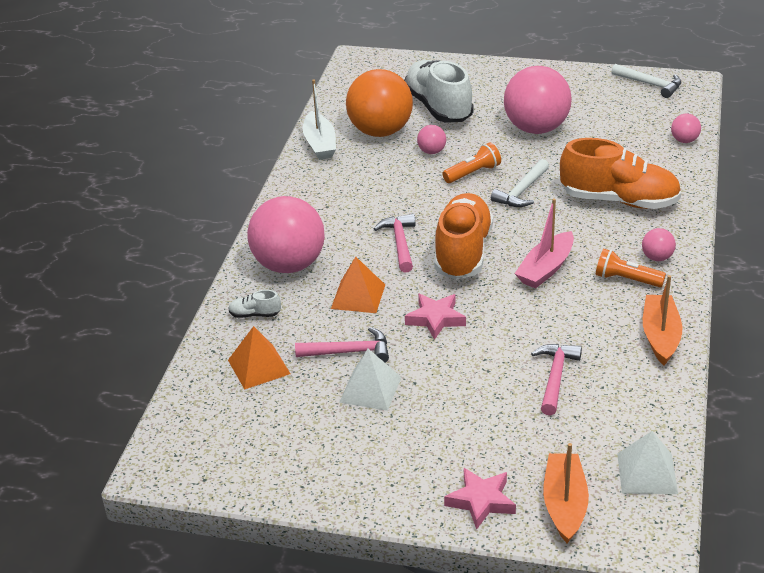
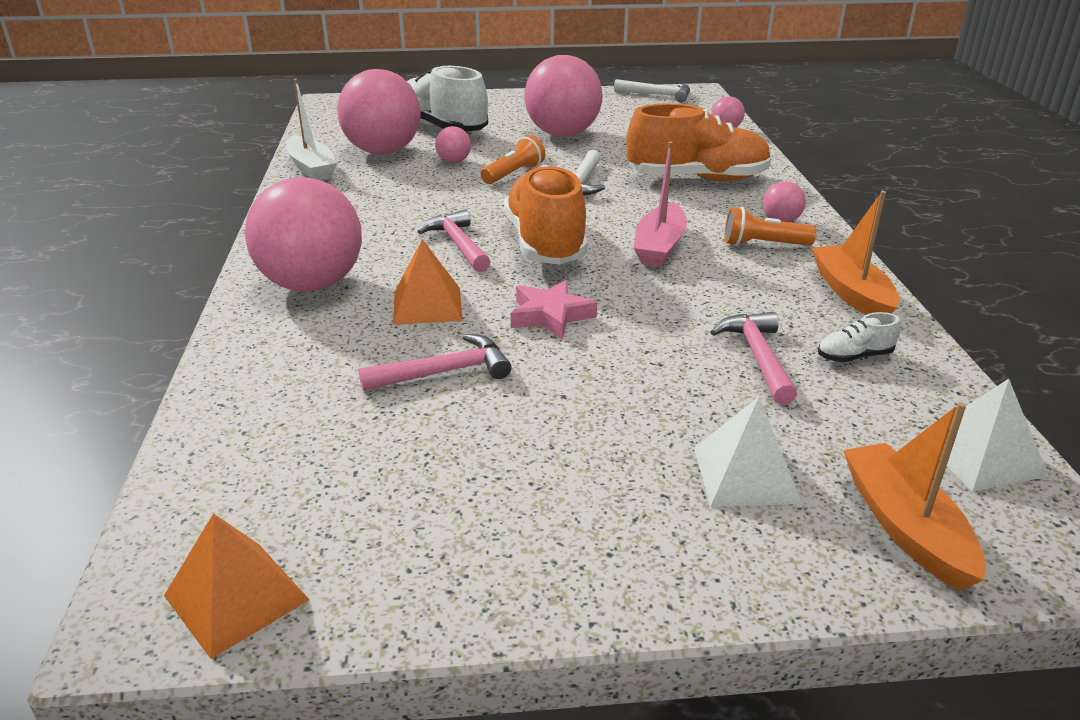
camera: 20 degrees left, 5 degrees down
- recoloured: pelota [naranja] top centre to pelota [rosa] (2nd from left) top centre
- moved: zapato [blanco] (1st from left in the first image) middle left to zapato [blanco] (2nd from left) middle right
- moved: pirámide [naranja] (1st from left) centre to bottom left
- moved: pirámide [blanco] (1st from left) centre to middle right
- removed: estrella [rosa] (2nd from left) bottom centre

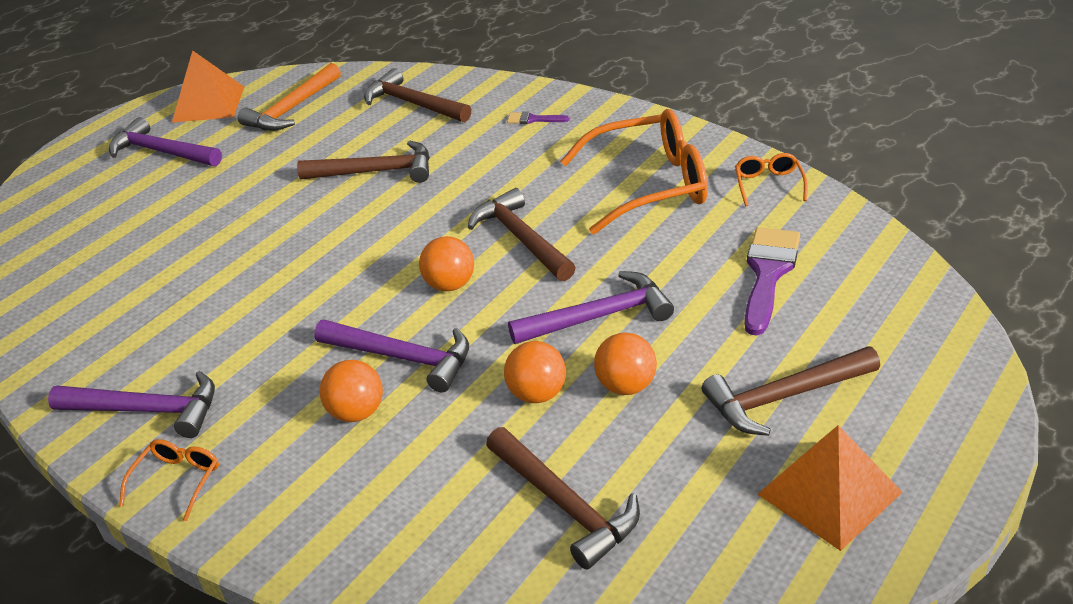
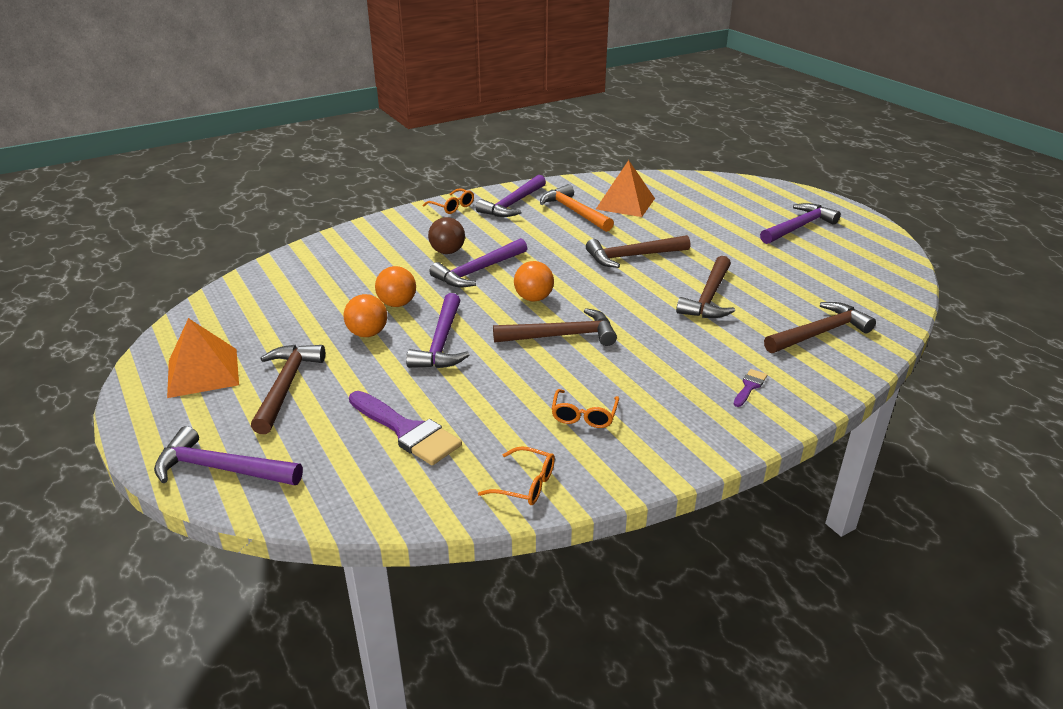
camera: 110 degrees right, 5 degrees down
- moved: pirámide [naranja] (1st from left in the first image) top left to pirámide [naranja] (2nd from left) top centre
- moved: martillo [naranja] top left to top centre
- resized: gafas [naranja] (2nd from left in the first image) top centre = centre x0.45
- recoloured: pelota [naranja] (1st from left) middle left to pelota [marrón] top centre
- moved: martillo [marrón] (4th from left in the first image) bottom centre to martillo [marrón] (3rd from left) centre
- added: martillo [morado] (1st from left) middle left

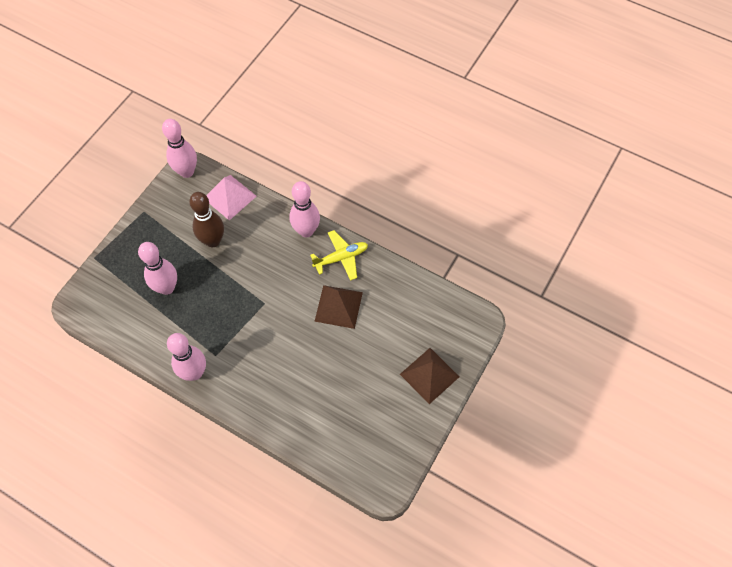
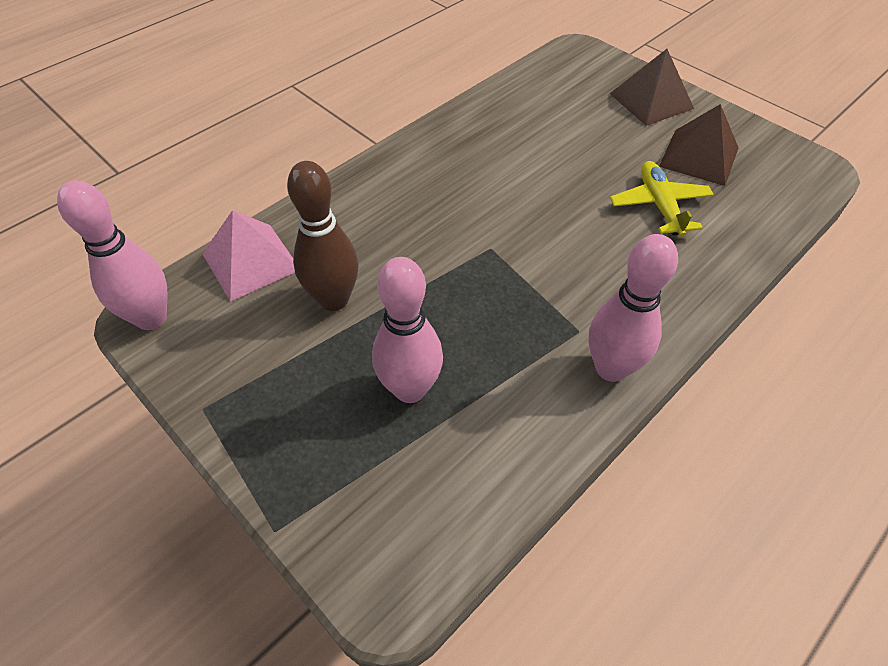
camera: 75 degrees left, 10 degrees down
- removed: bolo [rosa] (4th from left) centre
- moved: avión [amarillo] centre to top right
- moved: pirámide [marrón] (1st from left in the first image) centre to pirámide [marrón] (2nd from left) top right

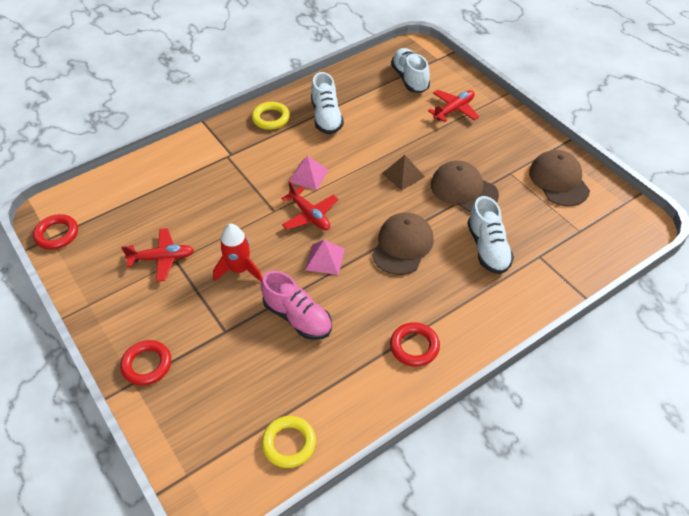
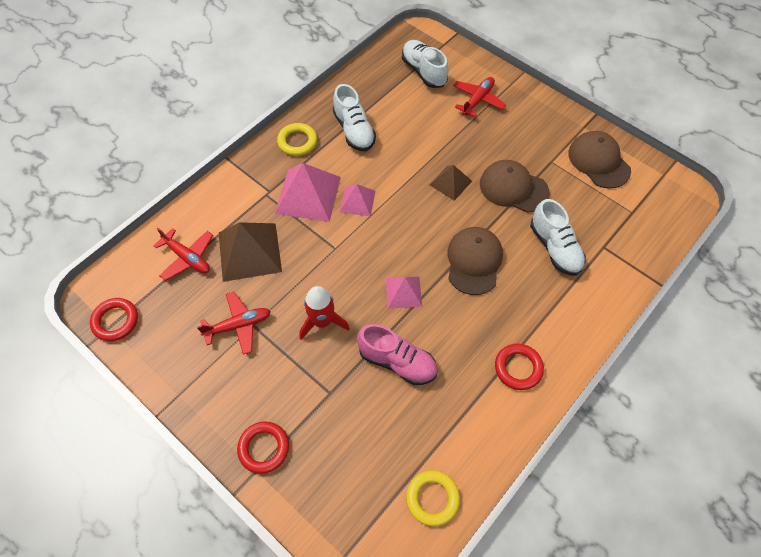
camera: 15 degrees left, 10 degrees up
- moved: avión [rojo] (2nd from left in the first image) centre to avión [rojo] (1st from left) middle left
- added: pirámide [rosa] (1st from left) centre
- added: pirámide [marrón] (1st from left) middle left

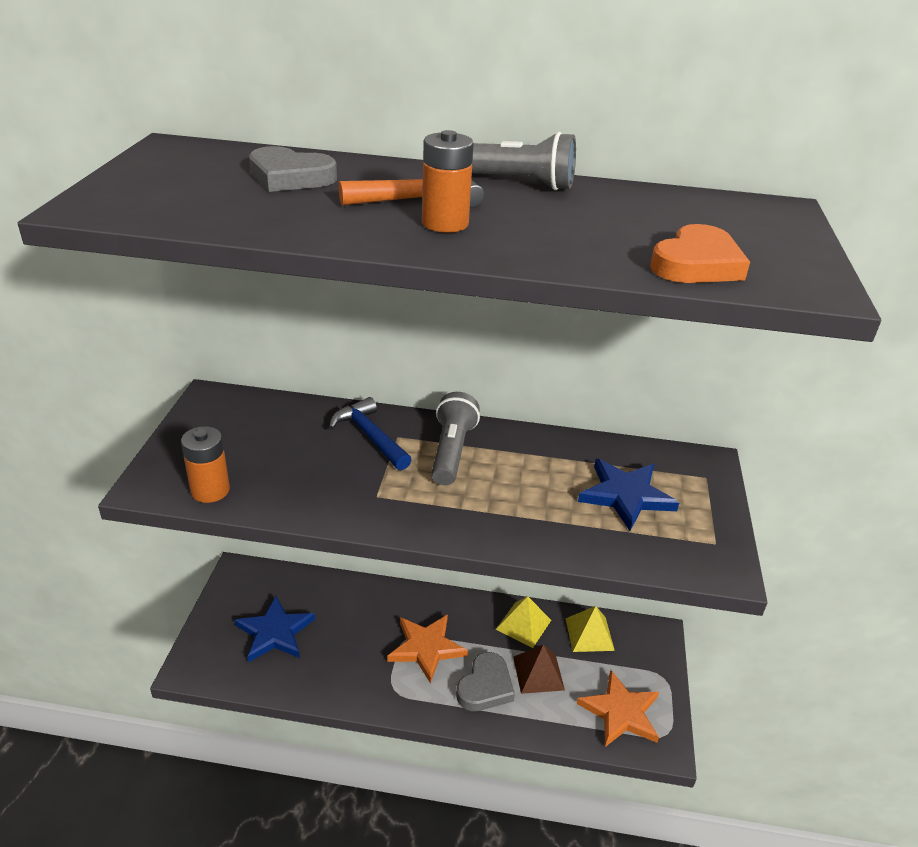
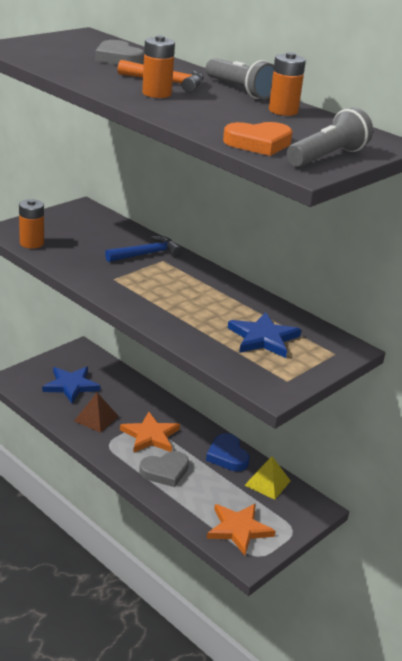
camera: 35 degrees right, 5 degrees down
- moved: lámpara de mano [gris] (1st from left in the first image) centre to lámpara de mano [gris] (2nd from left) top right
- turned: martillo [azul] centre = centre 60 degrees clockwise
- replaced: pirámide [amarillo] (1st from left) bottom centre to corazón [azul] bottom centre
- moved: pirámide [marrón] bottom centre to middle left
- added: pila [naranja] (3rd from left) top right

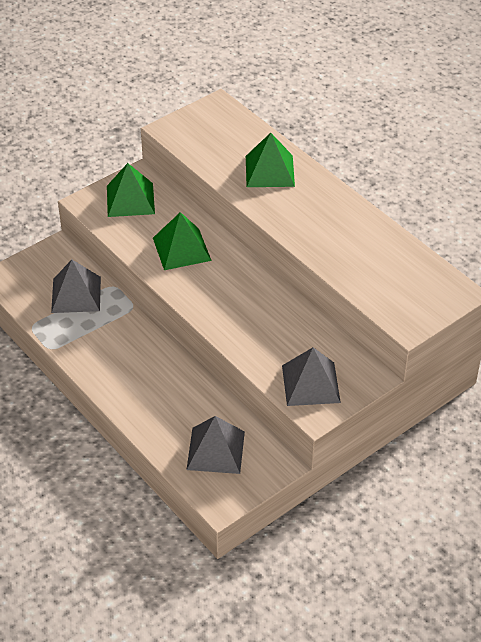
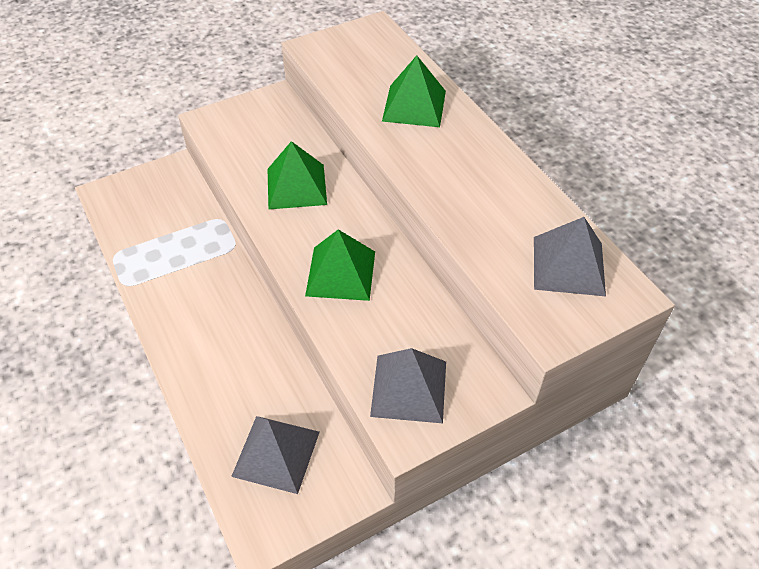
camera: 10 degrees right, 5 degrees up
- moved: pirámide [verde] (1st from left in the first image) top left to pirámide [verde] (2nd from left) centre
- moved: pirámide [gris] (1st from left in the first image) middle left to pirámide [gris] (3rd from left) middle right

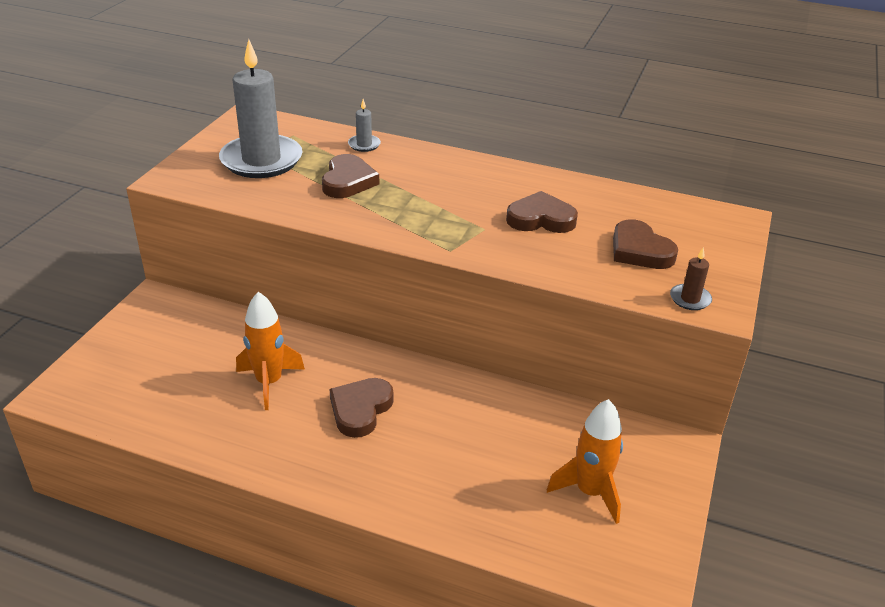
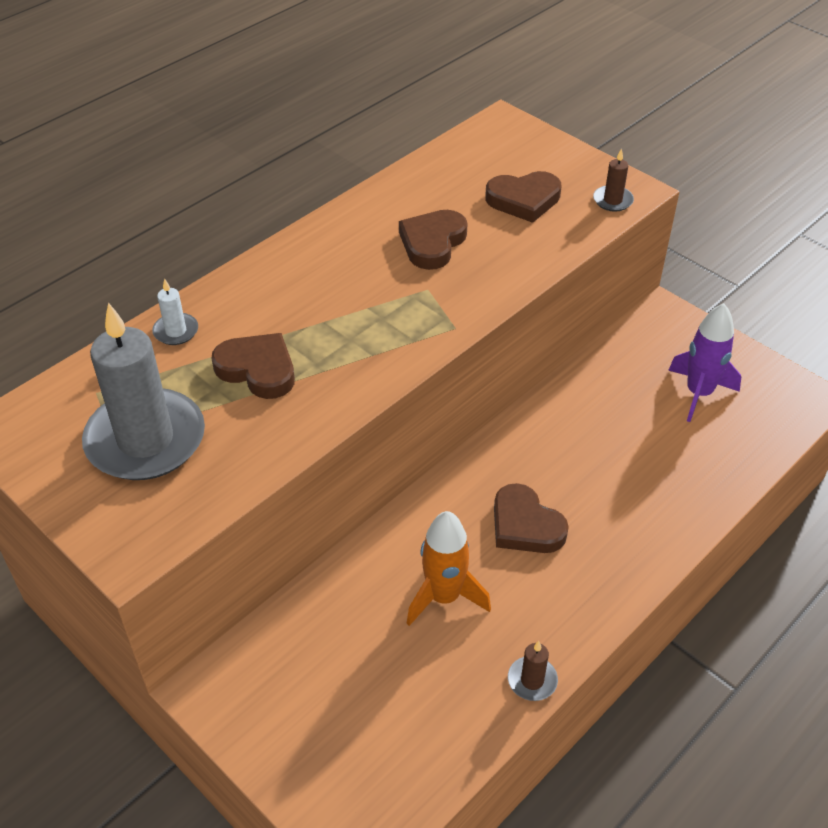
camera: 65 degrees left, 10 degrees up
- recoloured: vela [gris] (2nd from left) top centre to vela [blanco] middle left
- recoloured: cohete [naranja] (2nd from left) bottom centre to cohete [morado] middle right
- added: vela [marrón] (1st from left) bottom centre

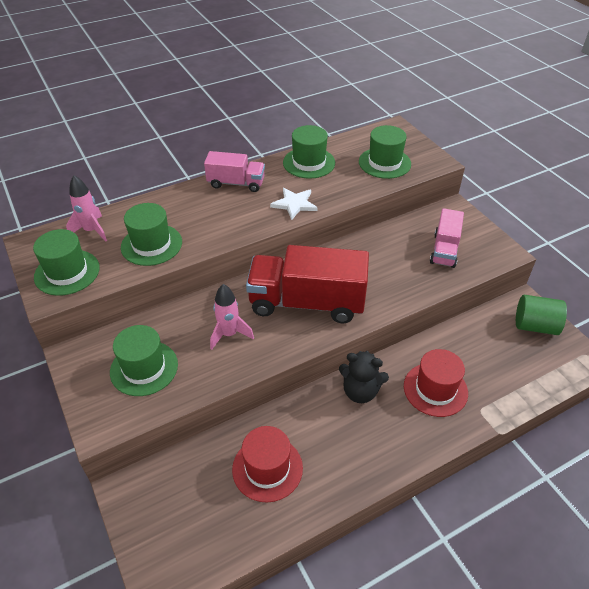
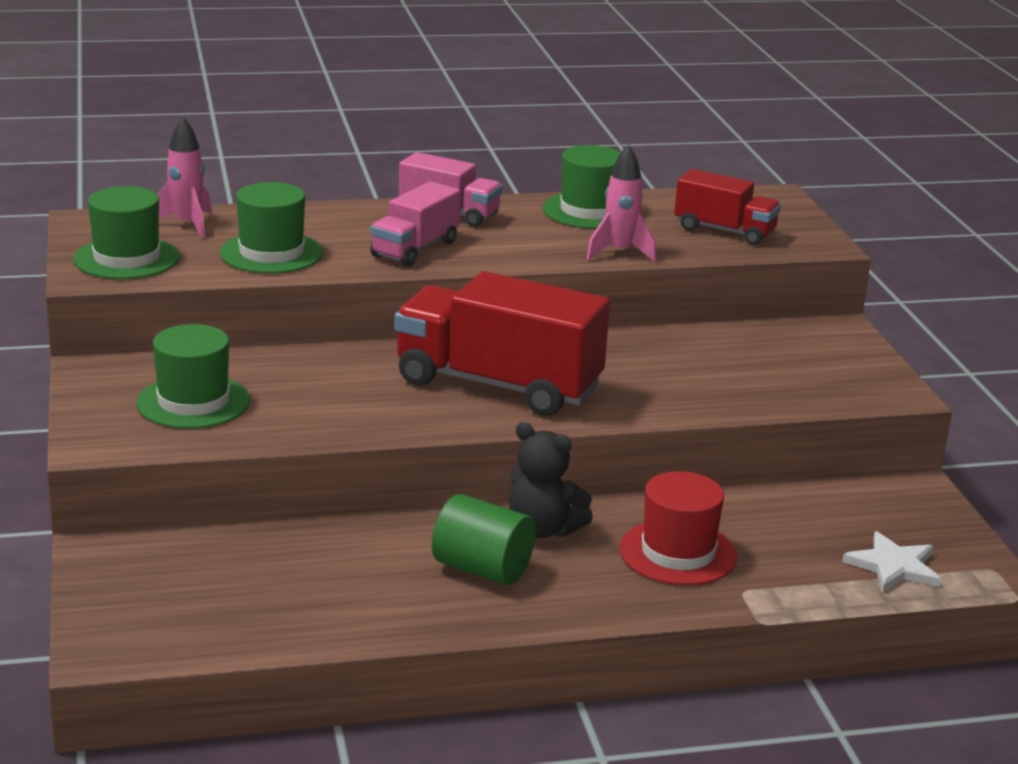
camera: 15 degrees right, 20 degrees down
- replaced: sombrero [verde] (5th from left) top centre to camión [rojo] (2nd from left) top right
- moved: estrella [blanco] centre to bottom right
- moved: camión [rosa] (2nd from left in the first image) middle right to camión [rosa] (1st from left) top centre
- moved: cohete [rosa] (2nd from left) centre to top centre
- moved: cilindro [verde] middle right to bottom centre
- removed: sombrero [rojo] (1st from left) bottom centre

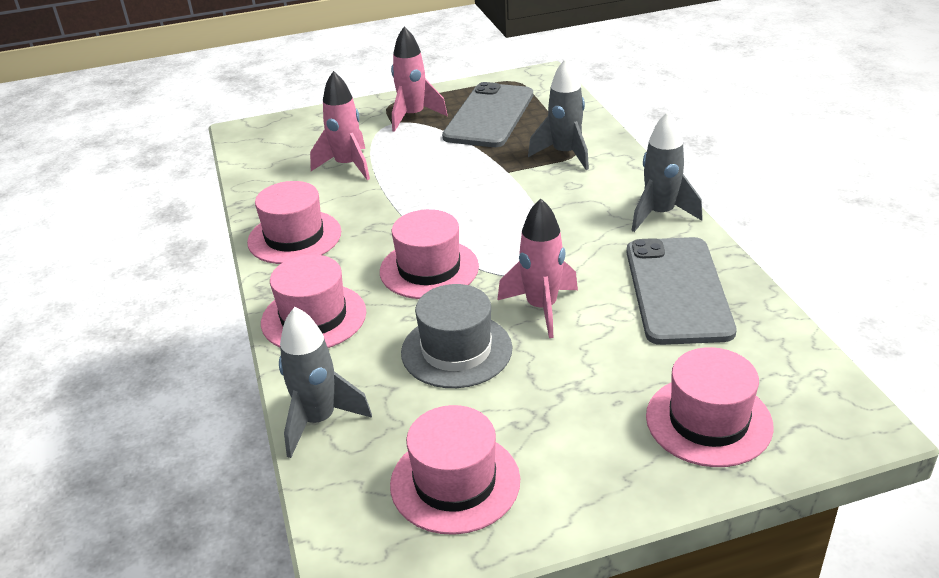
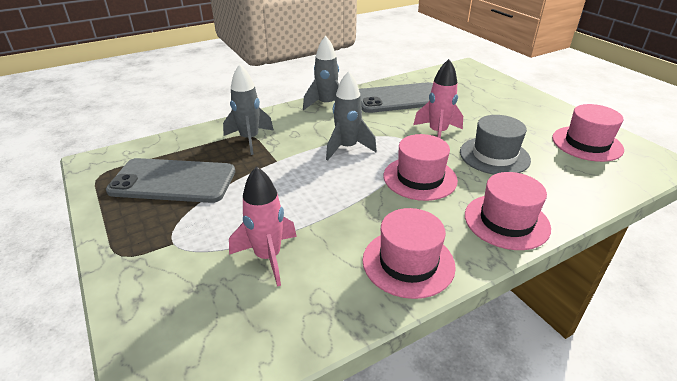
camera: 105 degrees left, 0 degrees up
- removed: cohete [rosa] (2nd from left) top centre
- moved: cohete [gris] (1st from left in the first image) centre to cohete [gris] (3rd from left) top centre
- removed: sombrero [rosa] (5th from left) bottom right

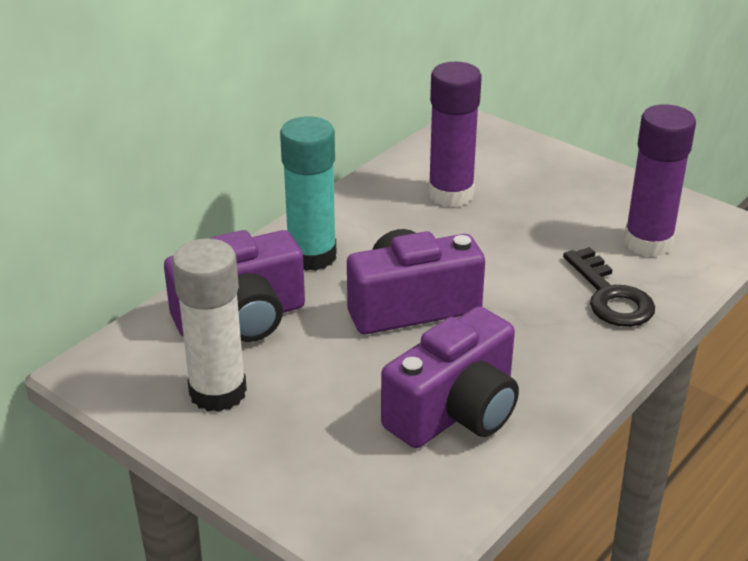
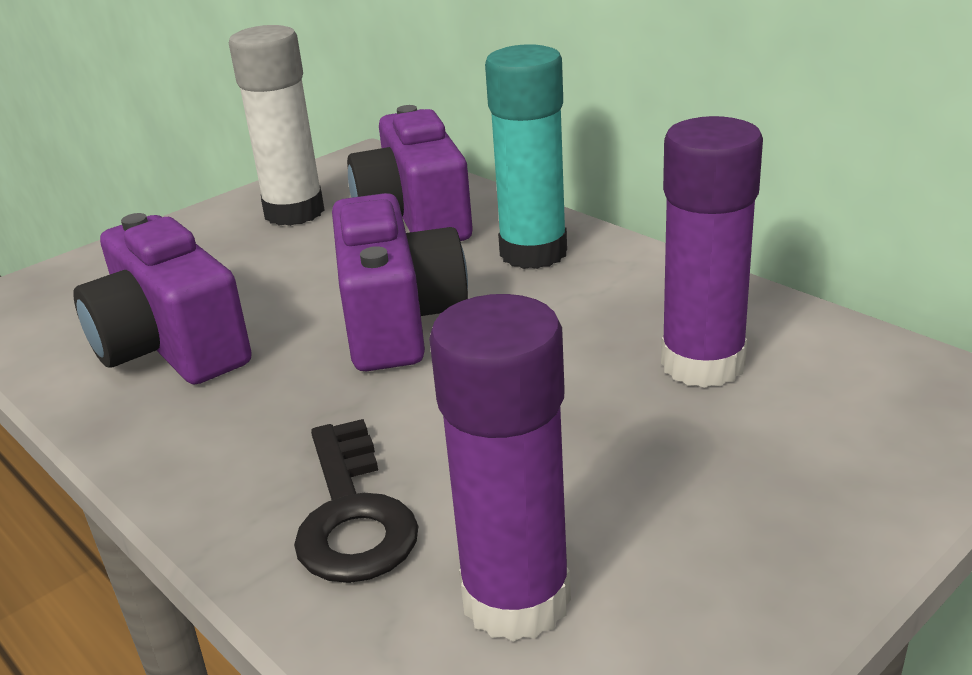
camera: 100 degrees right, 5 degrees down
- turned: llave [negro] middle right = bottom centre 90 degrees counterclockwise

